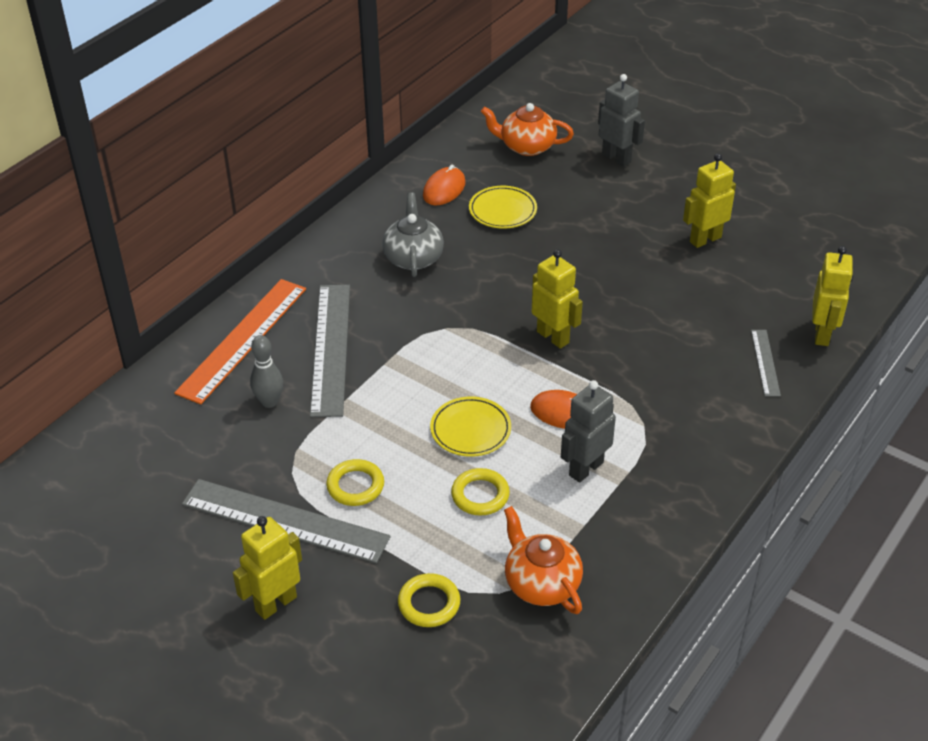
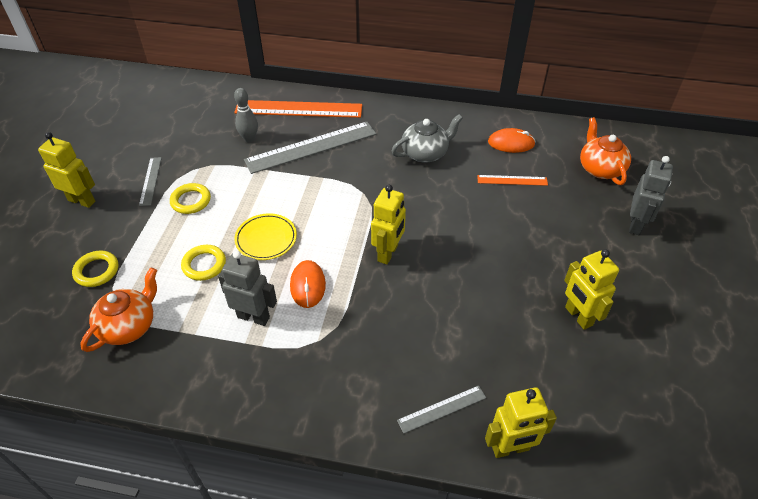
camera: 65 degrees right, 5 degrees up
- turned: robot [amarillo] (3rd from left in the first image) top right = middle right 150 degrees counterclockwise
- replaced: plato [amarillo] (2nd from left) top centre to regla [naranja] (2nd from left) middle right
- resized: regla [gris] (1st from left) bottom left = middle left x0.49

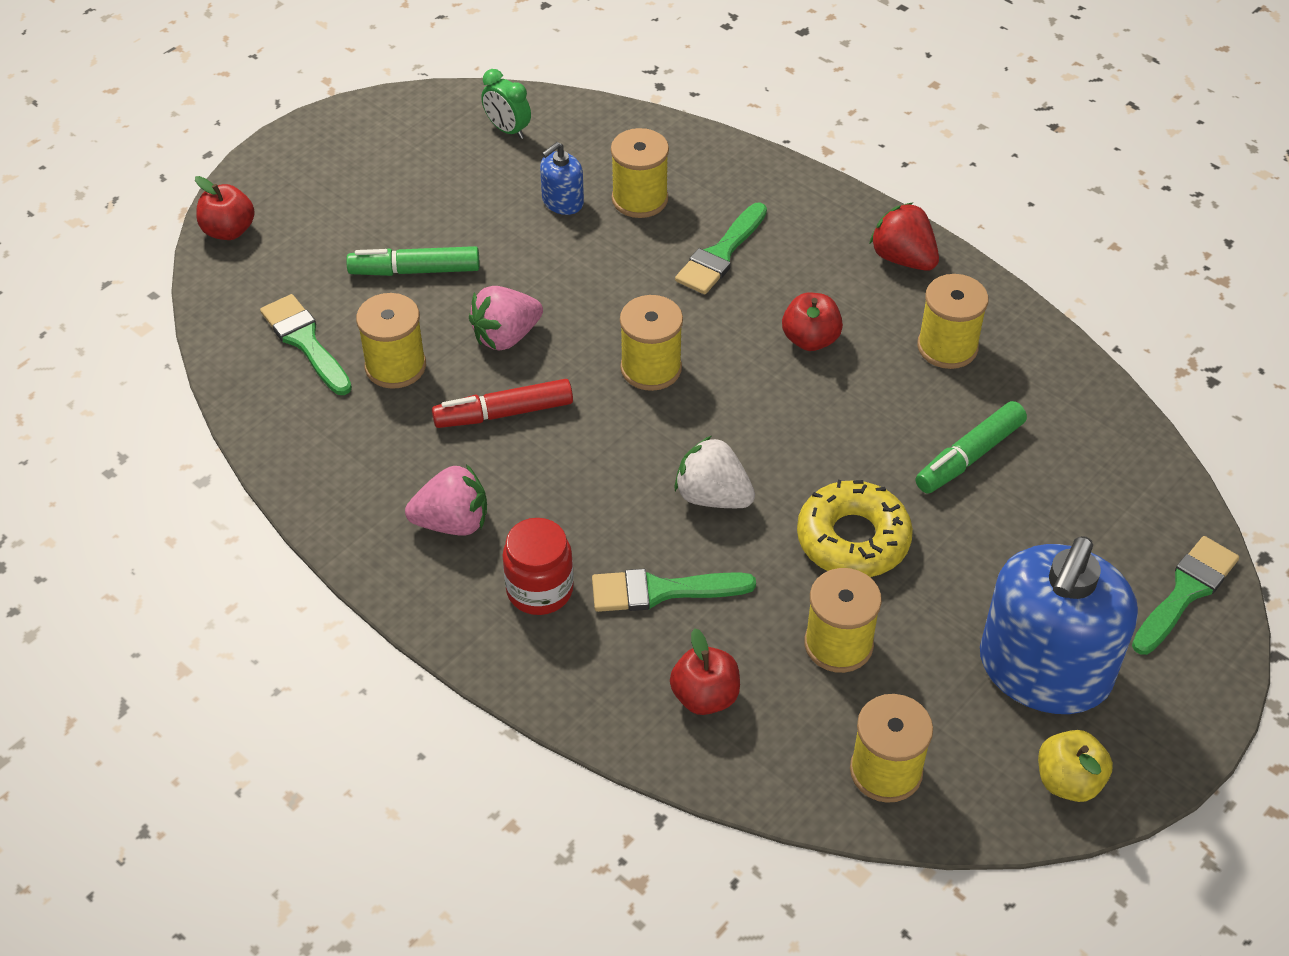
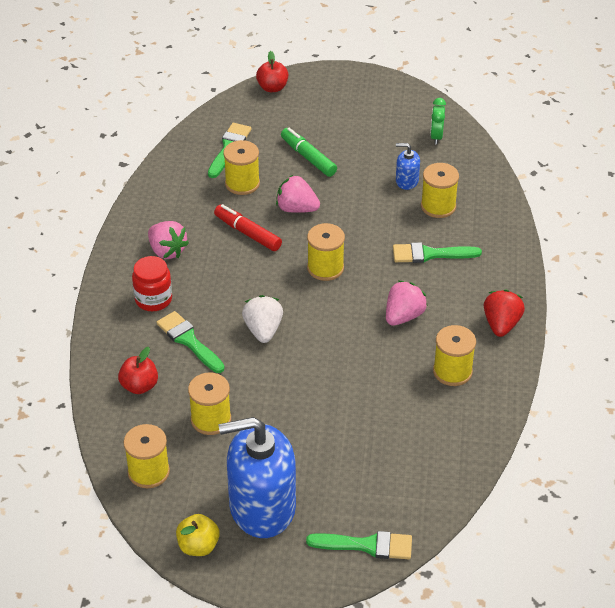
camera: 55 degrees right, 5 degrees down
- replaced: manzana [rojo] (3rd from left) centre to fresa [rosa] (3rd from left) centre
- removed: rotulador [verde] (2nd from left) middle right
- removed: rosquilla [amarillo] centre

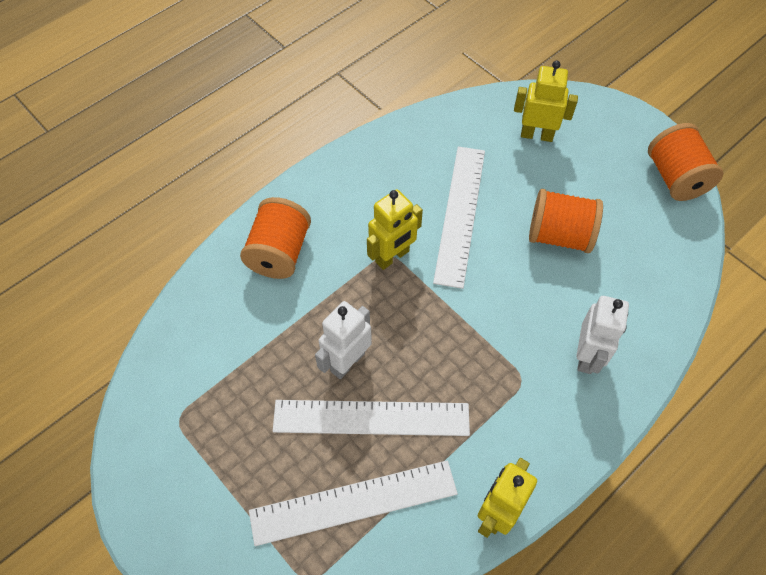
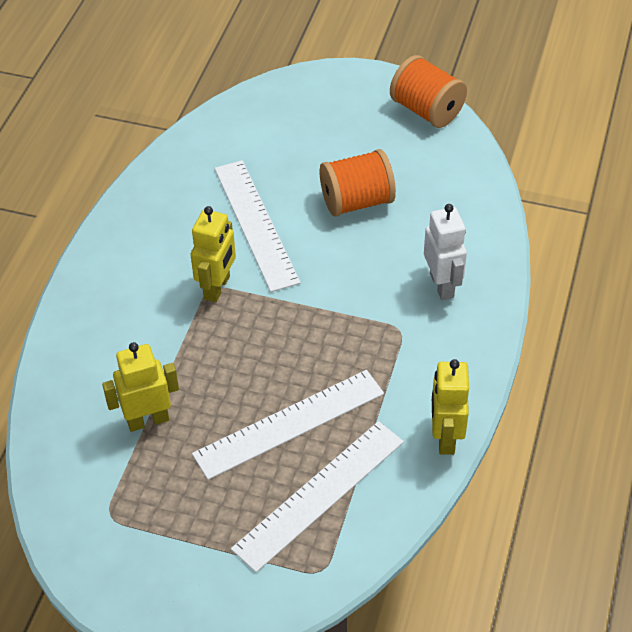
camera: 30 degrees left, 10 degrees down
- moved: robot [amarillo] (3rd from left in the first image) top right to robot [amarillo] (1st from left) middle left
- removed: carrete [naranja] (1st from left) centre
- removed: robot [blanco] (1st from left) centre

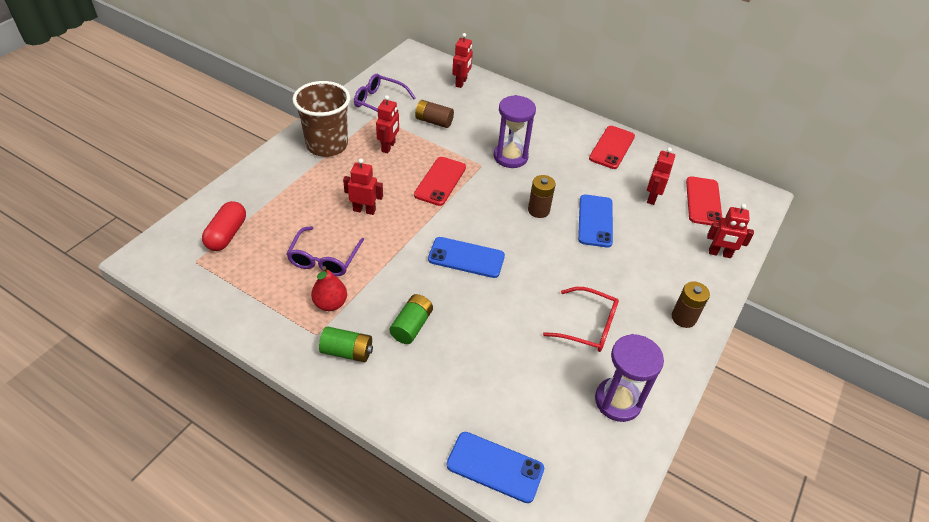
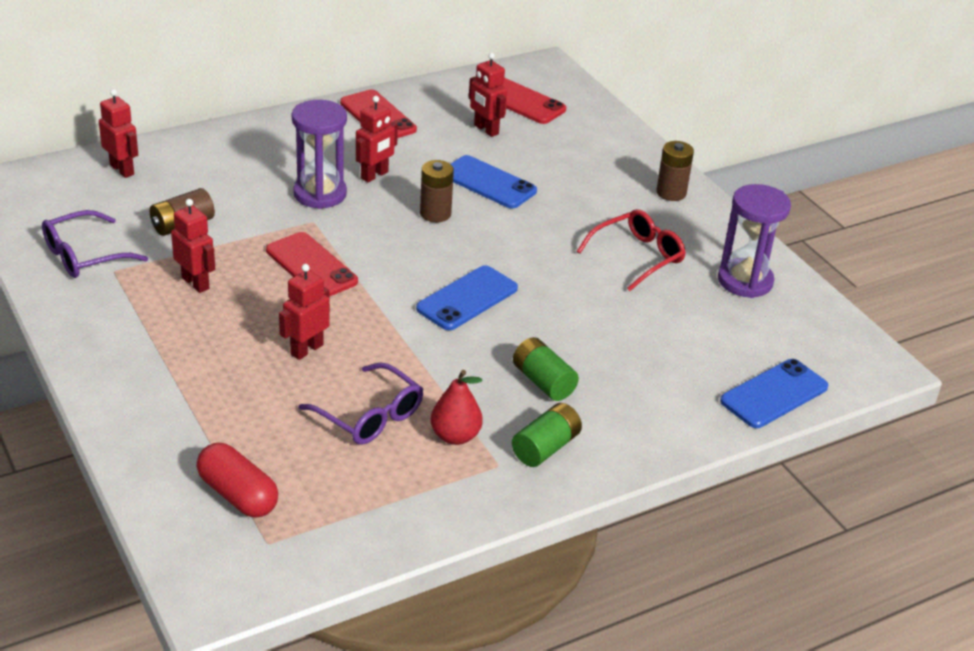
camera: 60 degrees left, 10 degrees down
- removed: vaso [marrón] top centre
- moved: robot [rojo] (5th from left in the first image) middle right to robot [rojo] (4th from left) top centre

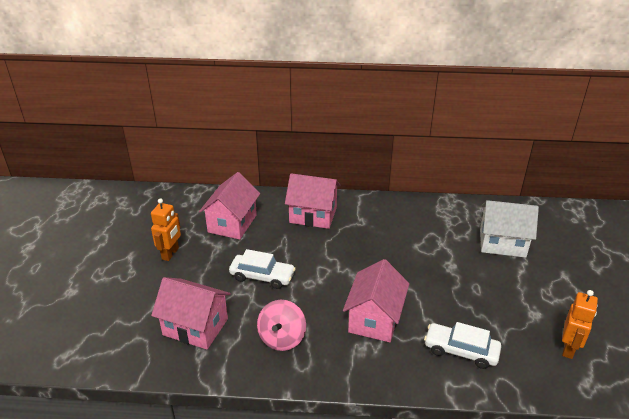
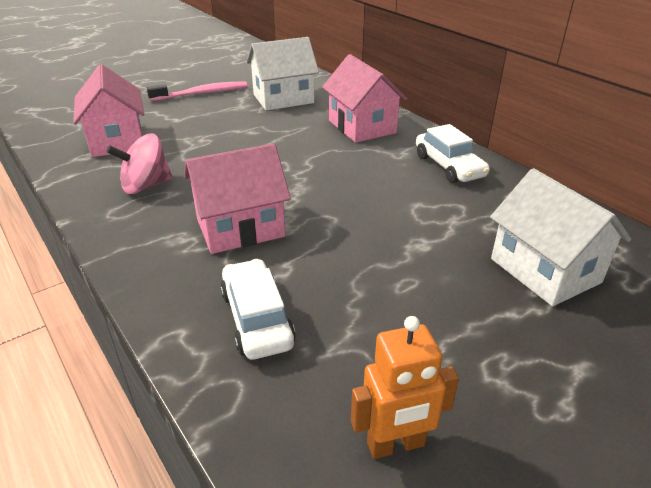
camera: 50 degrees right, 0 degrees up
- recoloured: casa [rosa] (2nd from left) centre to casa [blanco] (1st from left) top centre
- replaced: robot [naranja] (1st from left) middle left to cepillo de dientes [rosa] top left
- moved: coche [blanco] (1st from left in the first image) centre to coche [blanco] (2nd from left) top right

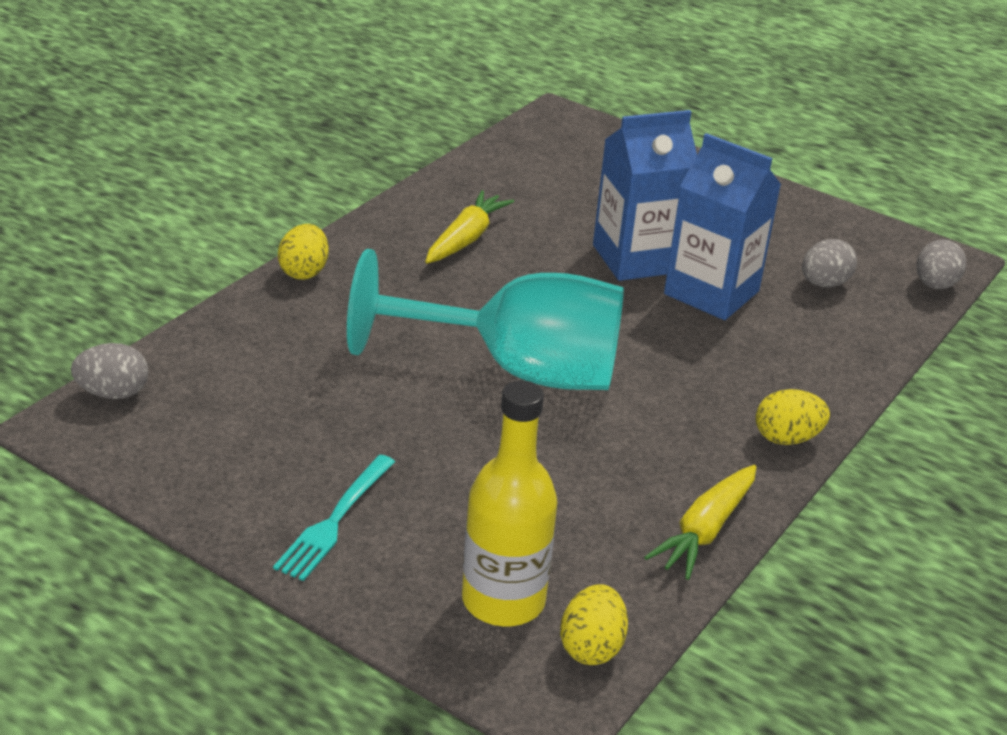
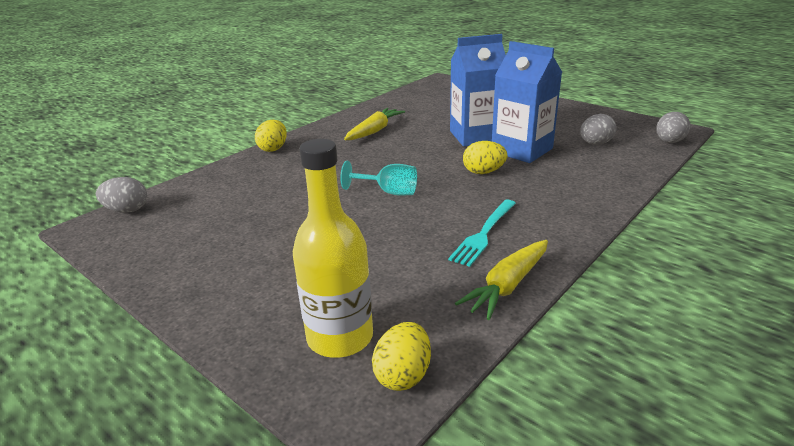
camera: 10 degrees right, 5 degrees down
- resized: copa [turquesa] centre = centre x0.42
- moved: huevo [amarillo] (3rd from left) middle right to centre
- moved: tenedor [turquesa] bottom left to centre

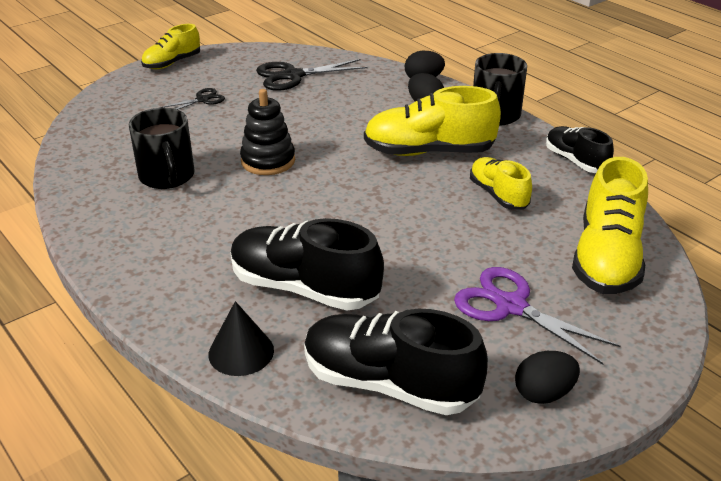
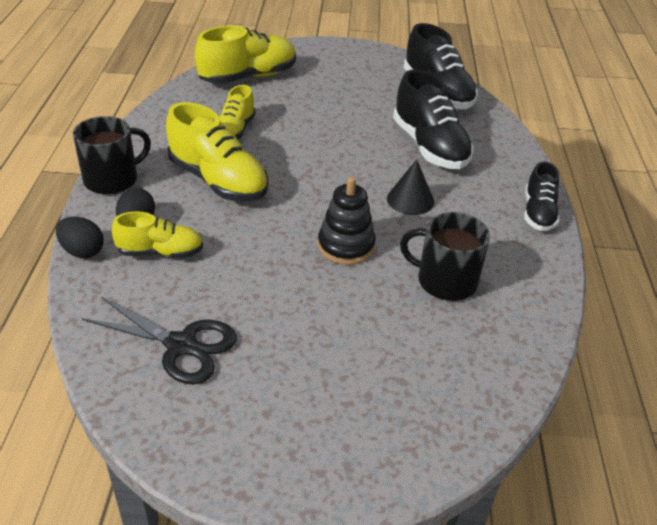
camera: 140 degrees left, 5 degrees up
- moved: zapato [amarillo] (1st from left) top left to middle left
- removed: tijeras [negro] (1st from left) top left
- turned: taza [negro] (1st from left in the first image) top left = middle right 90 degrees counterclockwise
- moved: zapato [negro] (3rd from left) top right to middle right
- removed: tijeras [morado] middle right
- moved: cono [negro] bottom centre to centre
- removed: huevo [negro] (3rd from left) bottom right

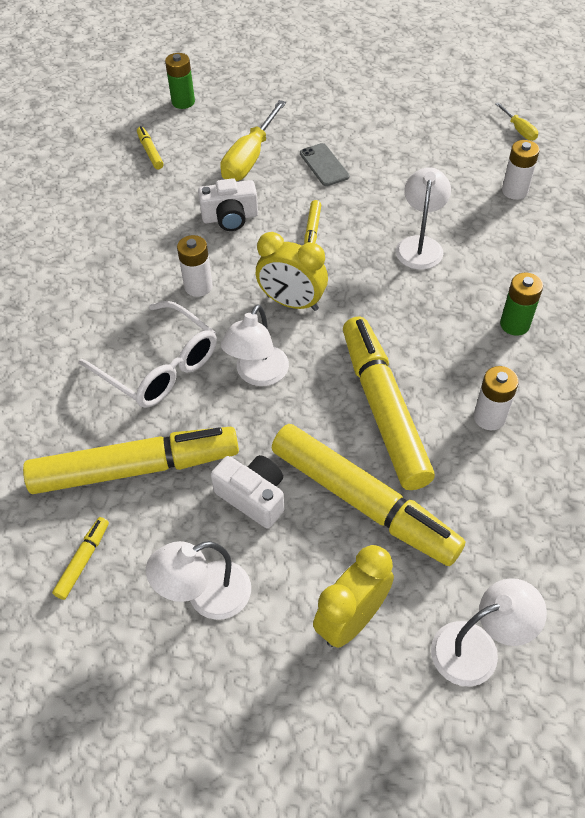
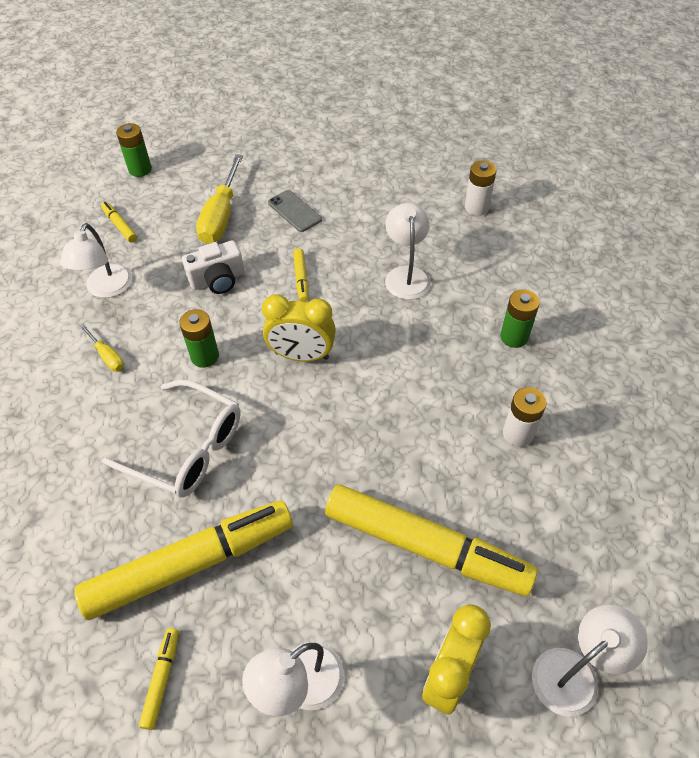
camera: 15 degrees left, 0 degrees up
- moved: destornillador [amarillo] (2nd from left in the first image) top right to destornillador [amarillo] (1st from left) middle left
- recoloured: pila [blanco] (1st from left) top centre to pila [verde] (2nd from left) middle left
- moved: lámpara [blanco] (2nd from left in the first image) centre to lámpara [blanco] (1st from left) middle left
- removed: rotulador [amarillo] (6th from left) centre
- removed: cámara [blanco] (2nd from left) centre

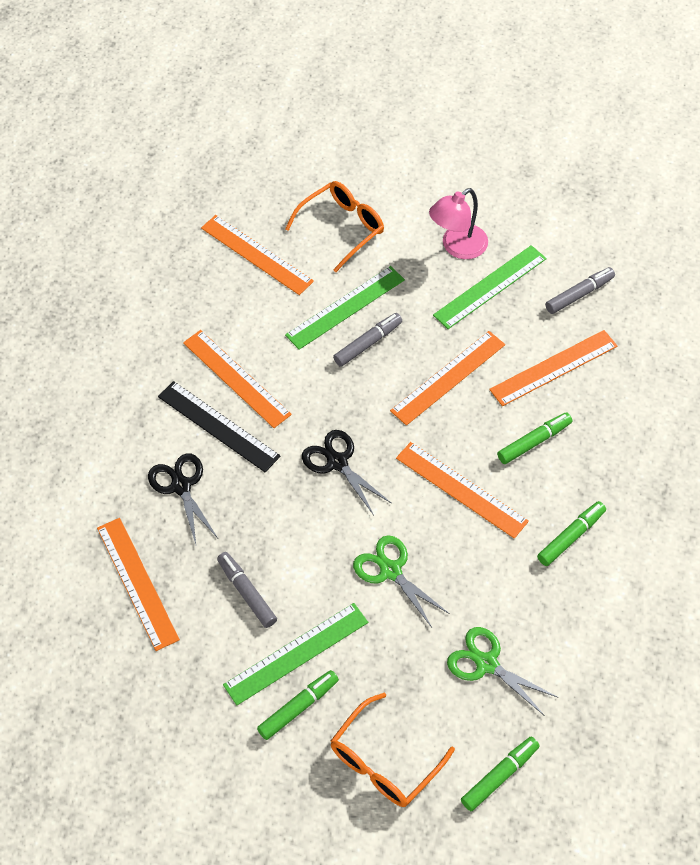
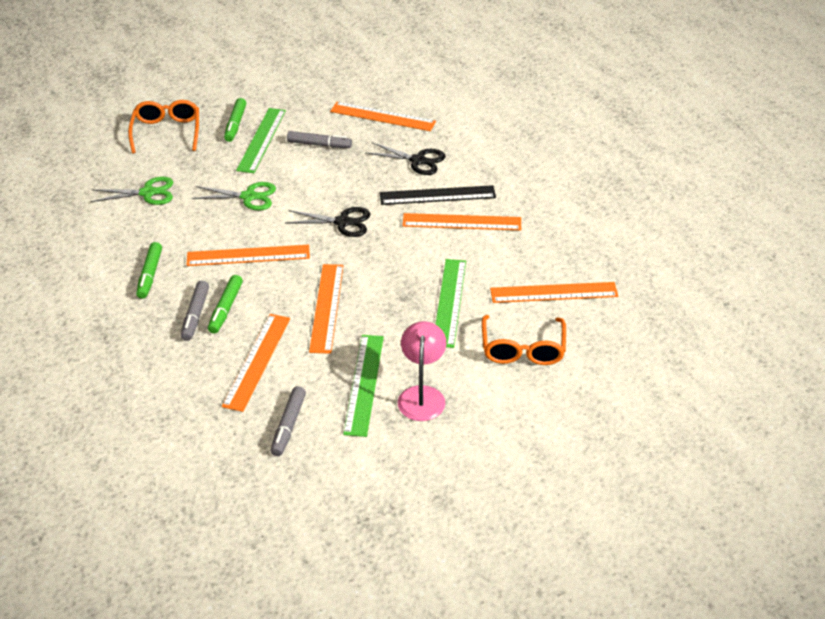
camera: 135 degrees right, 15 degrees down
- moved: rotulador [gris] (2nd from left in the first image) centre to rotulador [gris] (1st from left) middle left
- removed: rotulador [verde] (2nd from left) bottom right

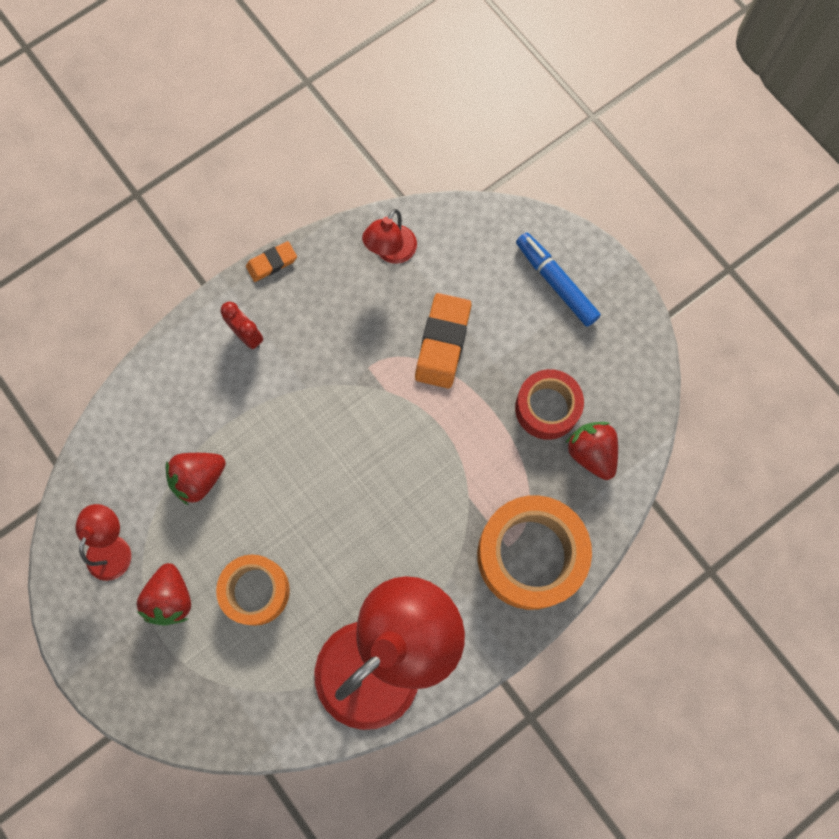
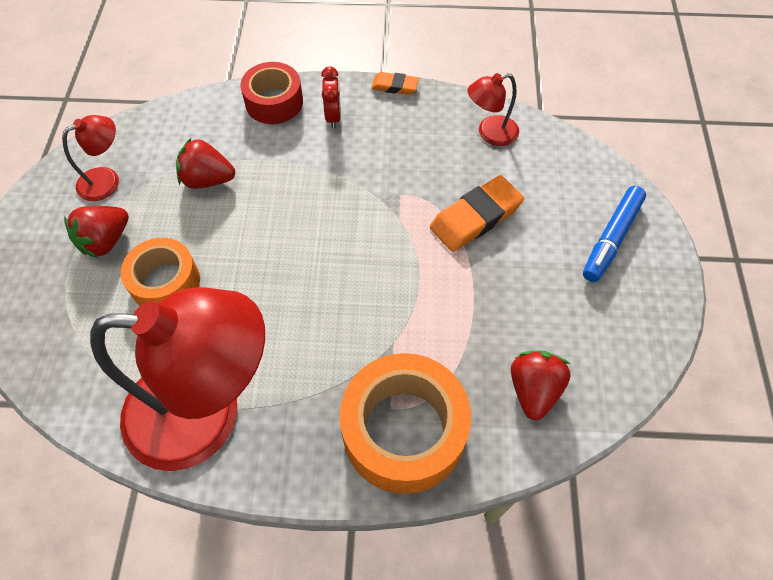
camera: 40 degrees right, 15 degrees down
- turned: rotulador [azul] top centre = middle right 150 degrees counterclockwise
- moved: cinta adhesiva [rojo] centre to top centre

